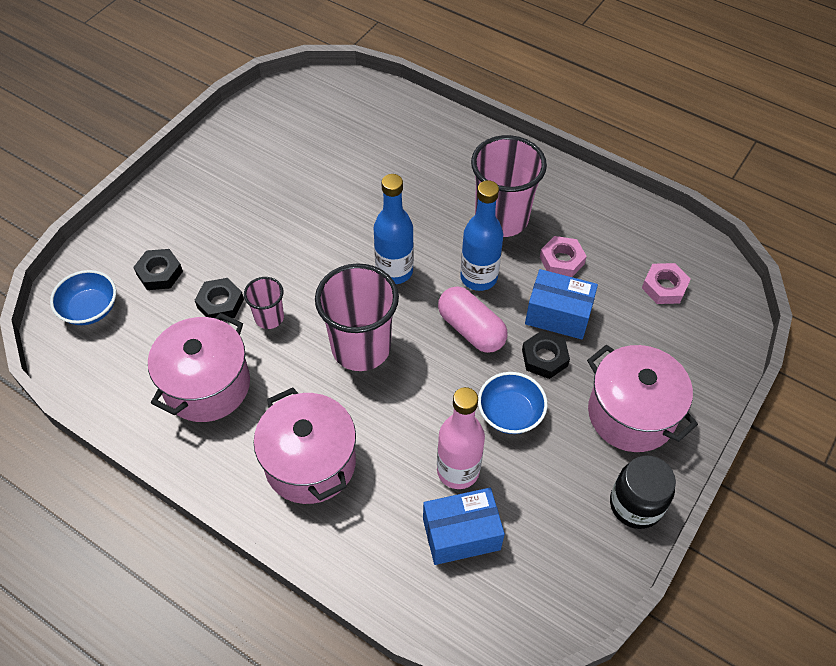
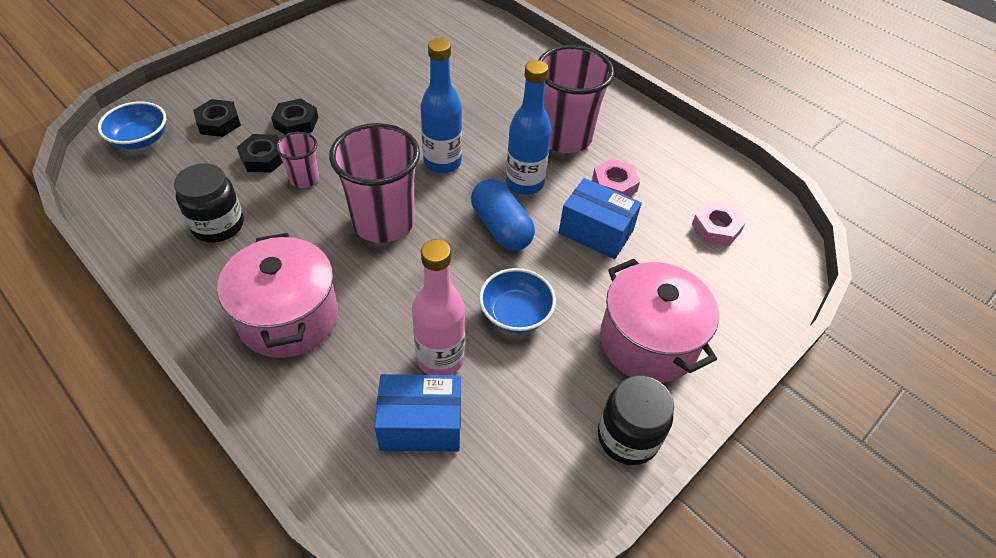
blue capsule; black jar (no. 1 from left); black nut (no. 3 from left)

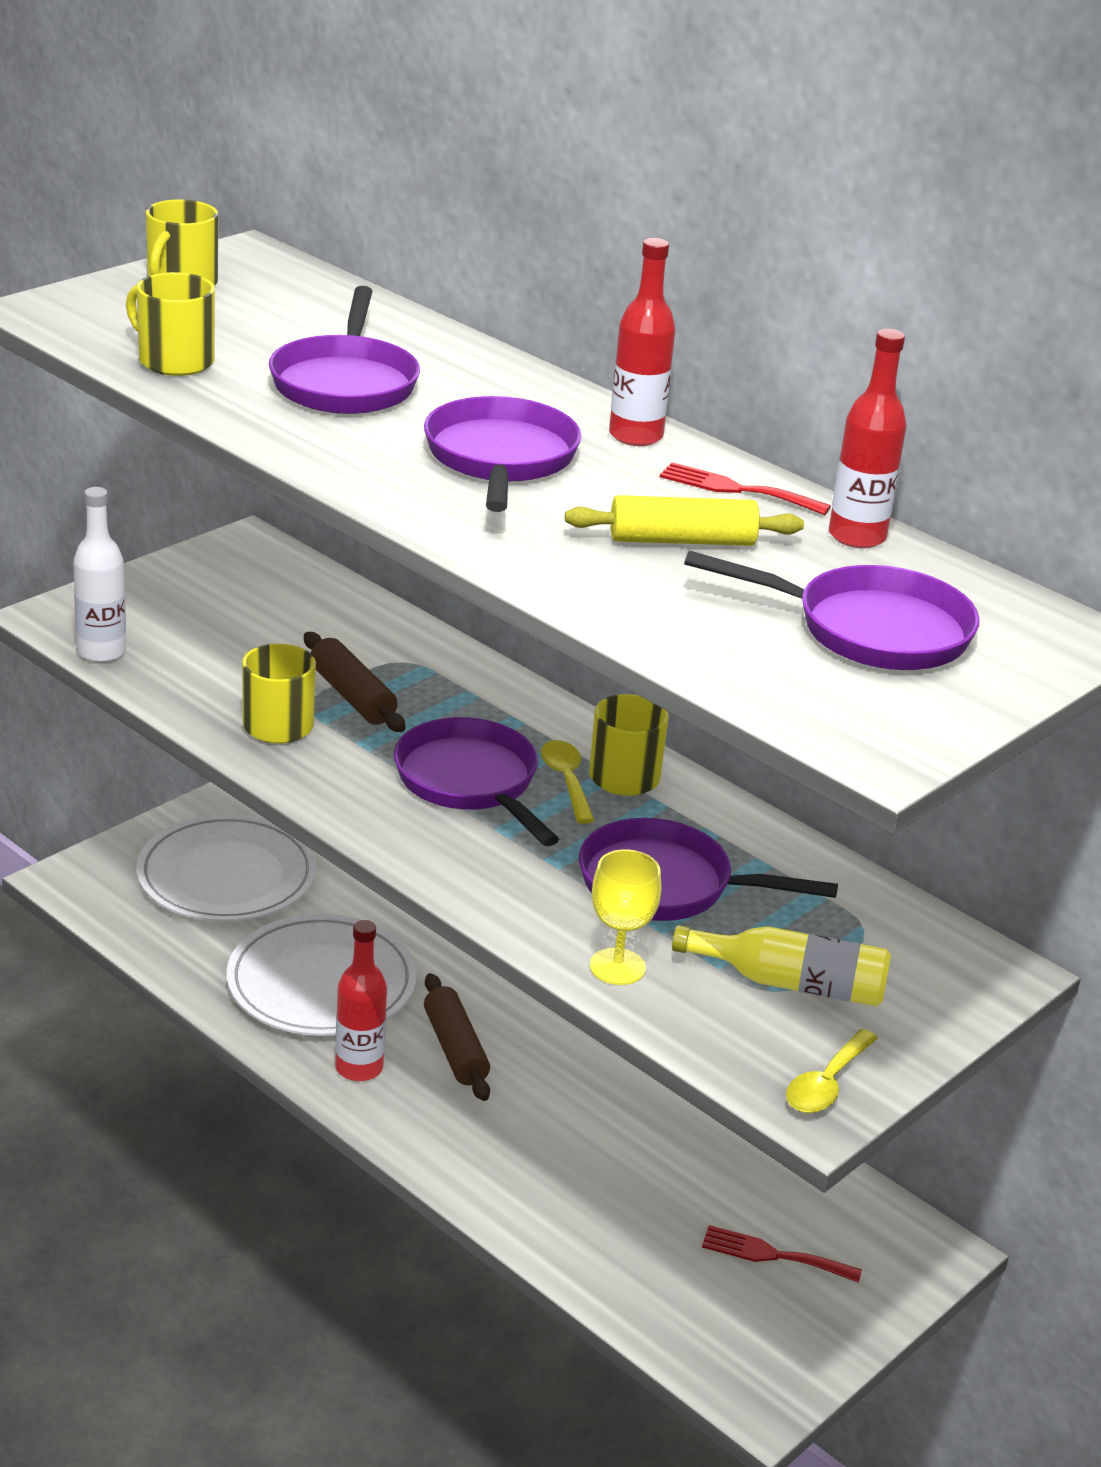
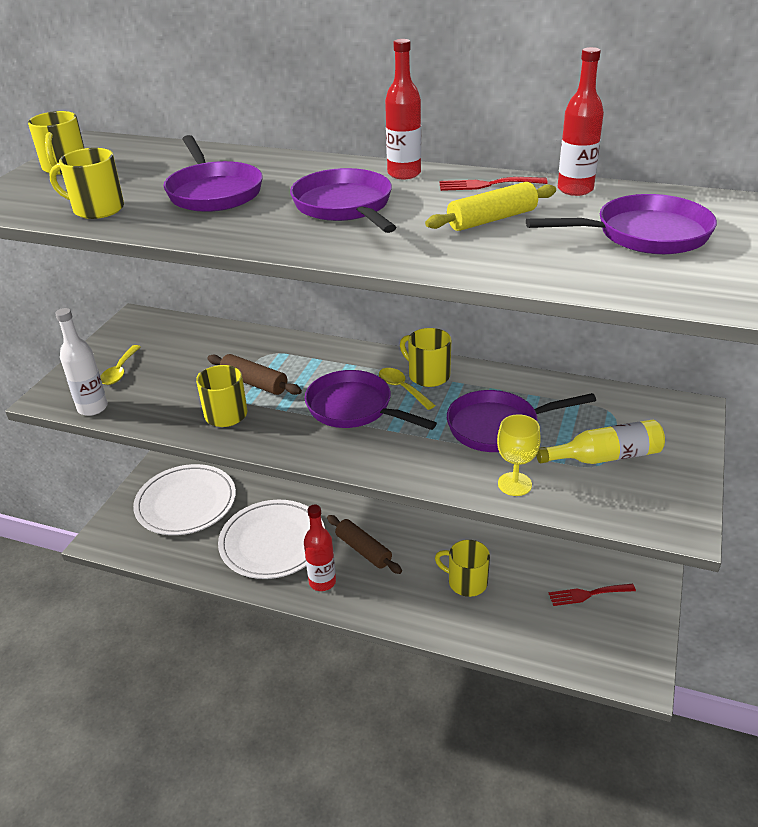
yellow spoon (no. 1 from left); yellow mug (no. 5 from left)

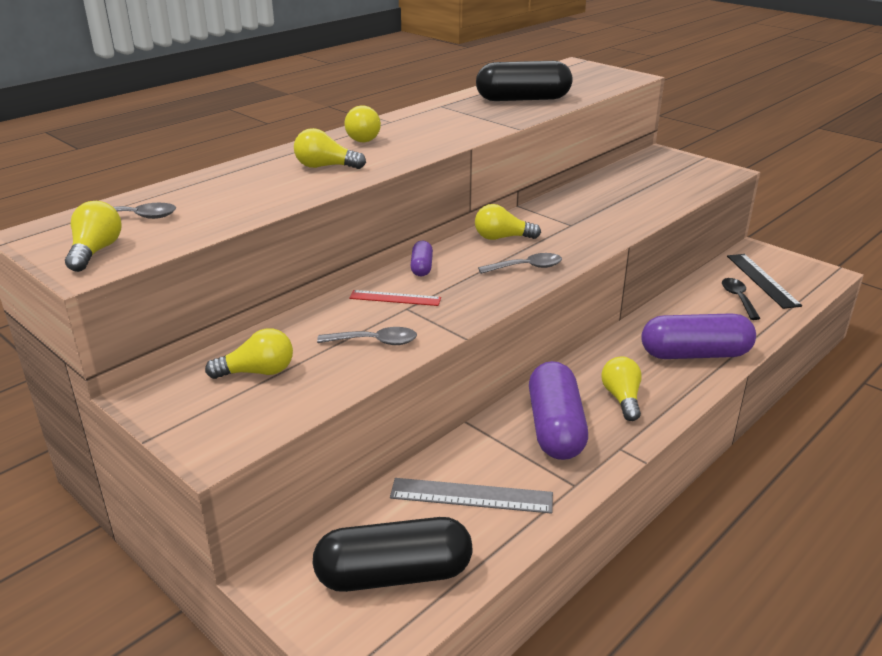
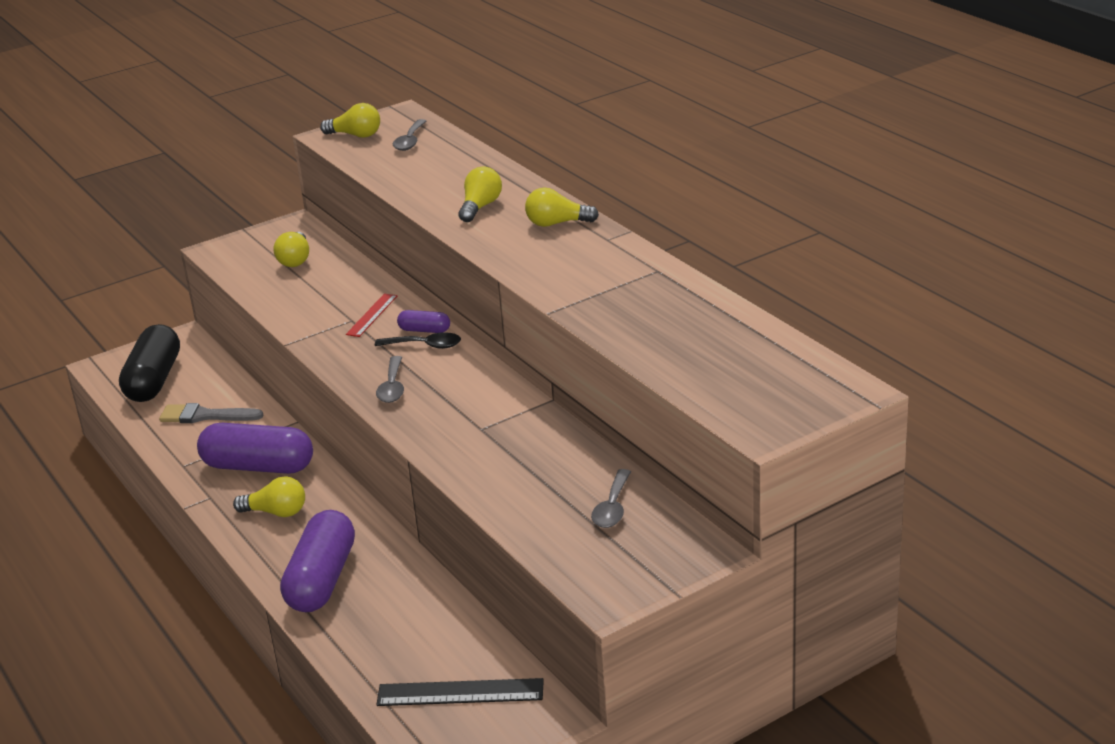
black capsule (no. 2 from left in the first image); yellow light bulb (no. 5 from left in the first image); black spoon; grey spoon (no. 3 from left); grey brush

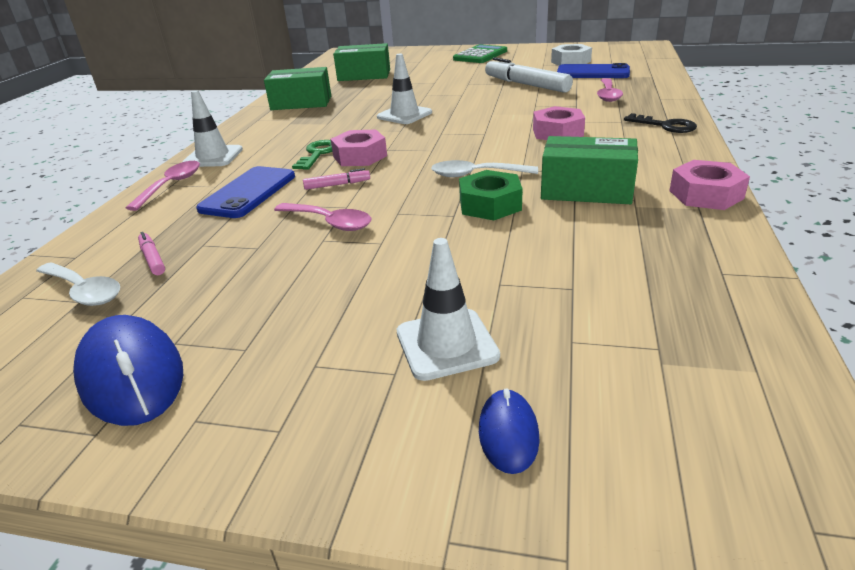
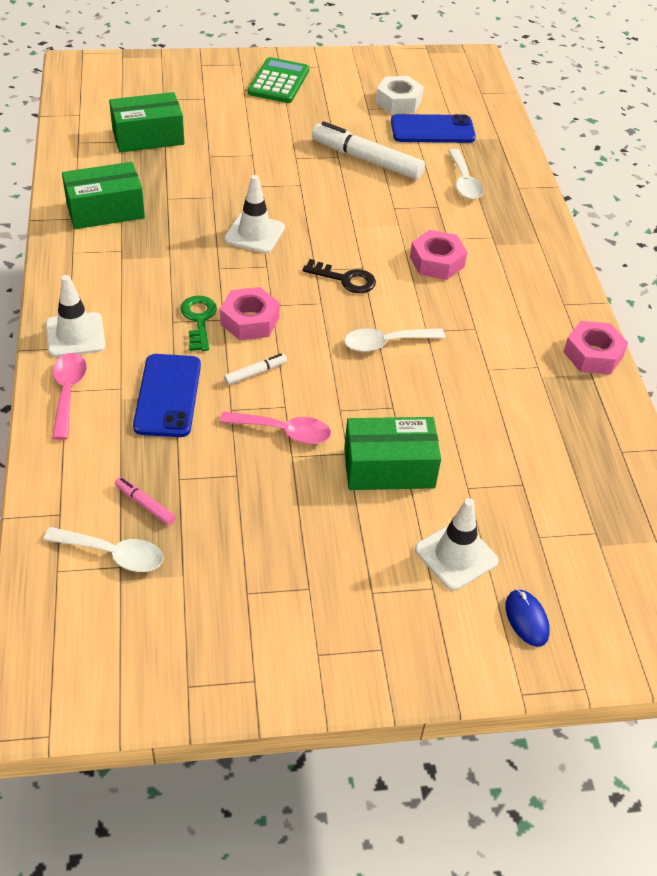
white spoon (no. 3 from left); black key; green box (no. 3 from left); white marker (no. 1 from left); green nut; blue mouse (no. 1 from left in the first image)

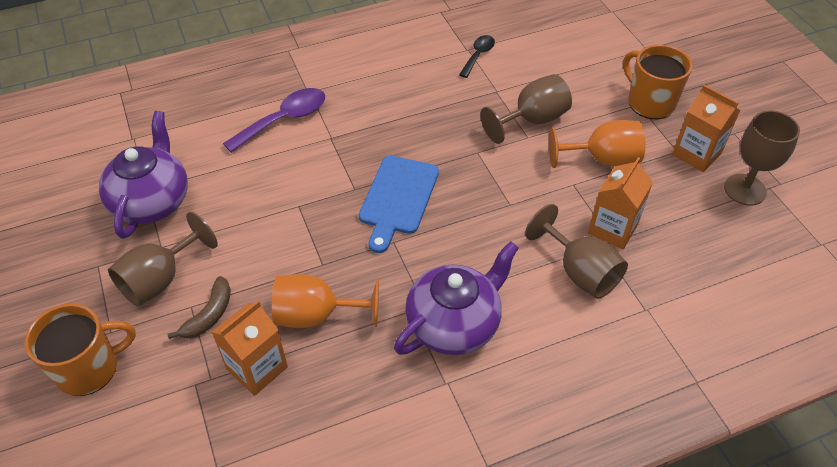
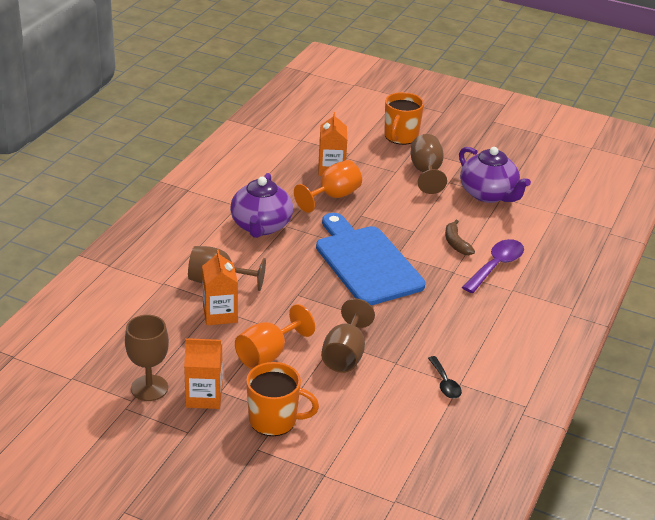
purple spoon; blue cutting board; brown banana

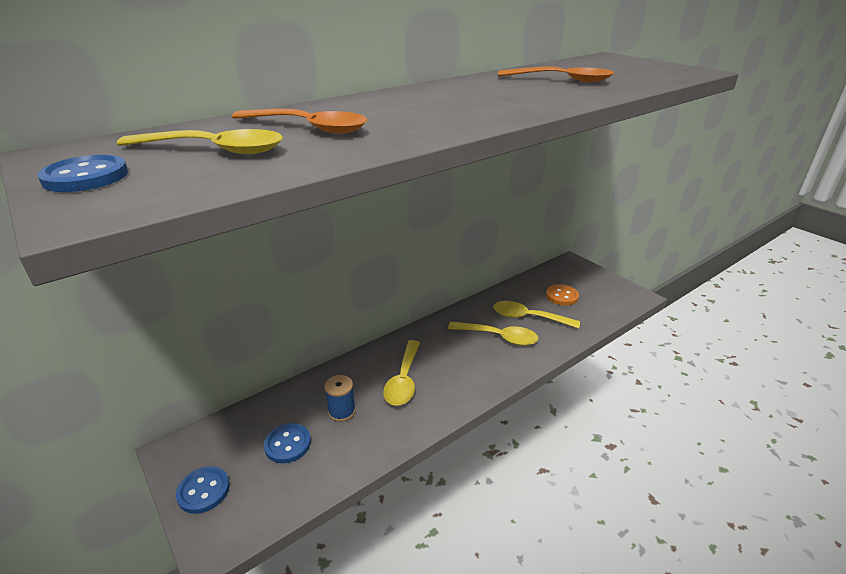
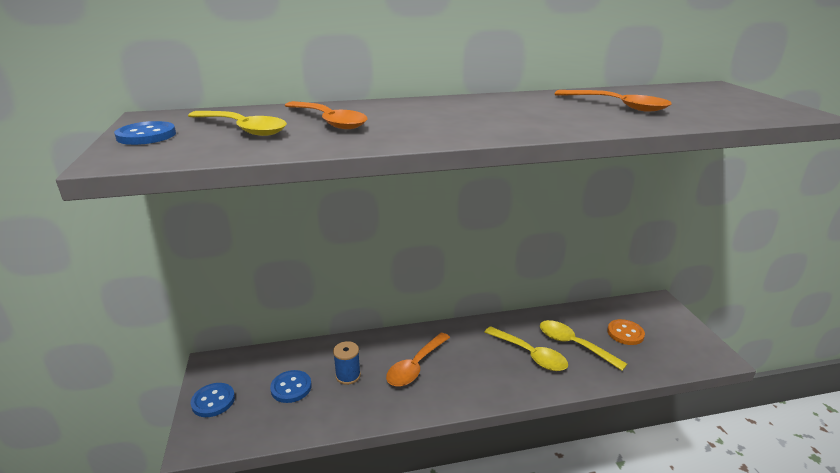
orange spoon (no. 2 from left)

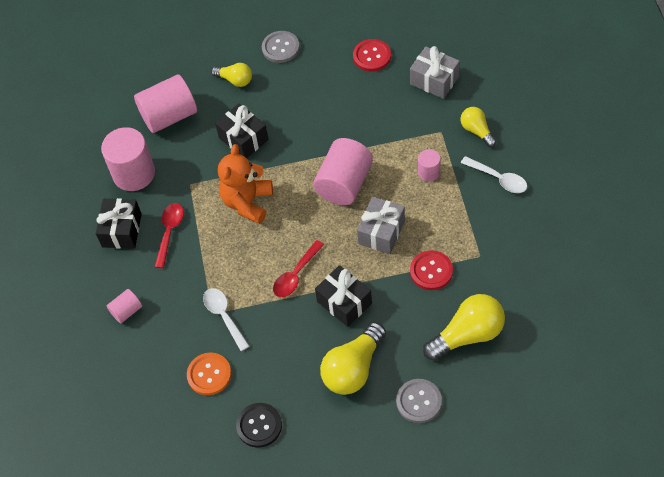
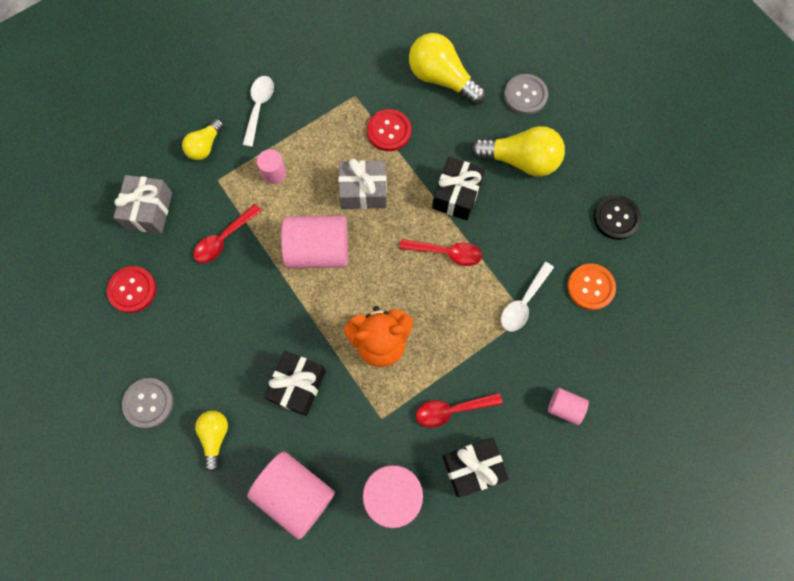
red spoon (no. 1 from left)

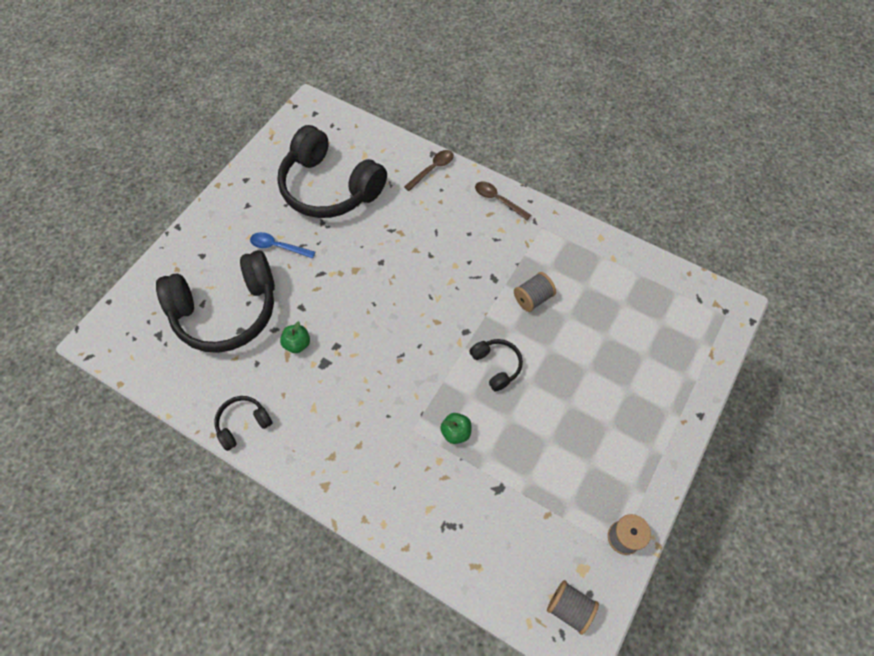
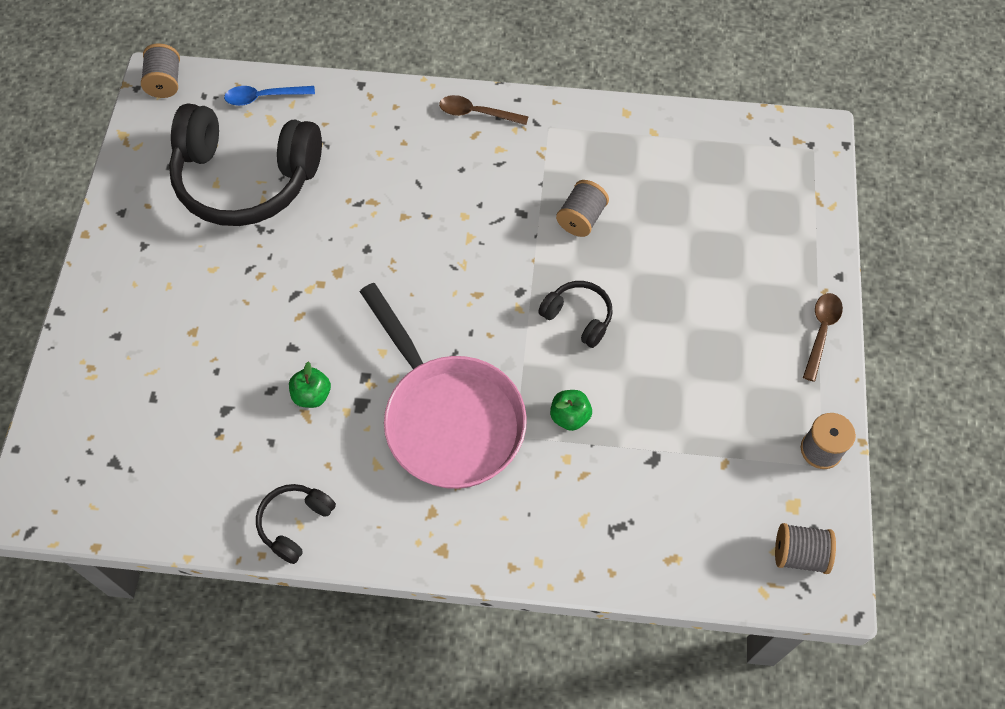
brown spoon (no. 2 from left); blue spoon; black headphones (no. 1 from left in the first image); grey spool (no. 1 from left); pink pan

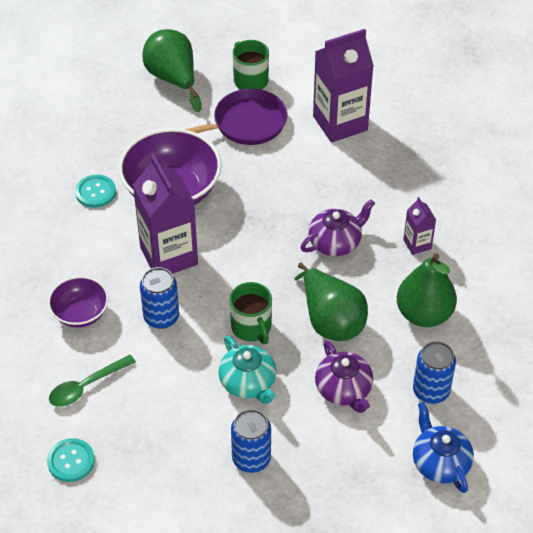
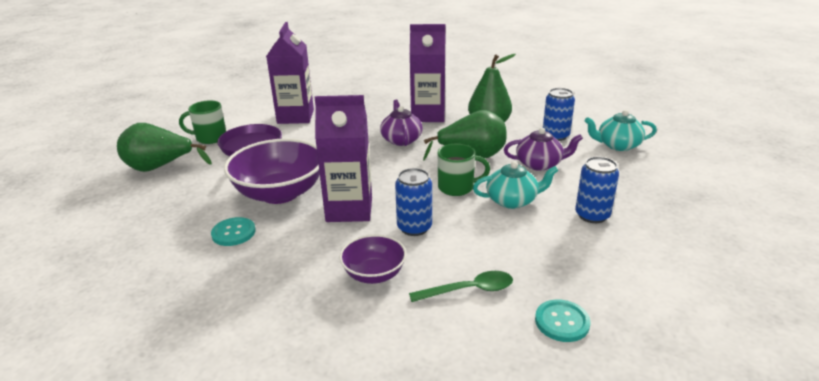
purple carton (no. 3 from left); green spoon; turquoise teapot (no. 2 from left)

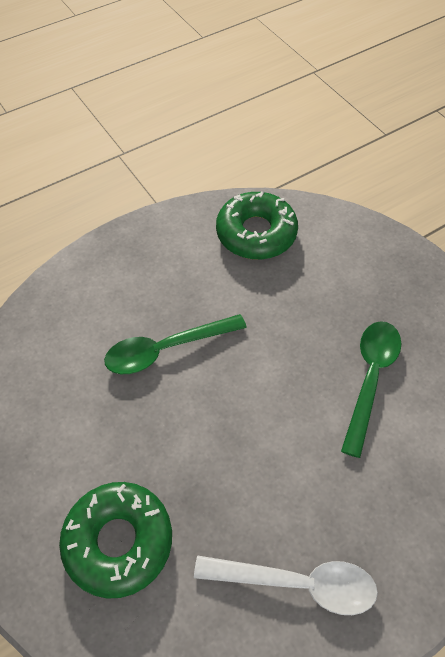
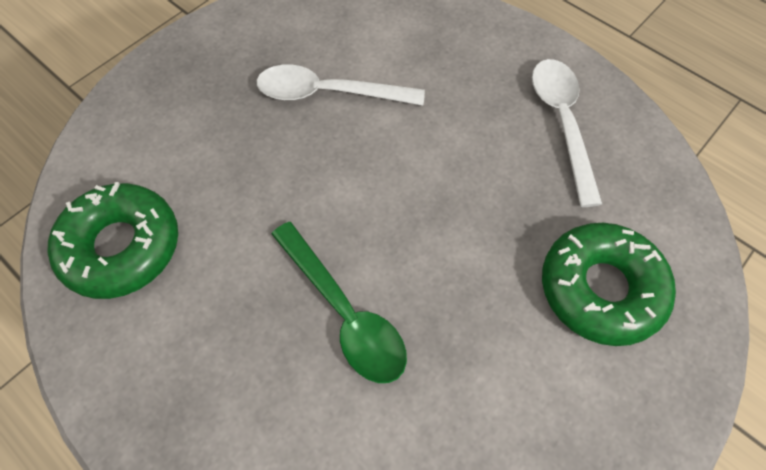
white spoon (no. 1 from left)

